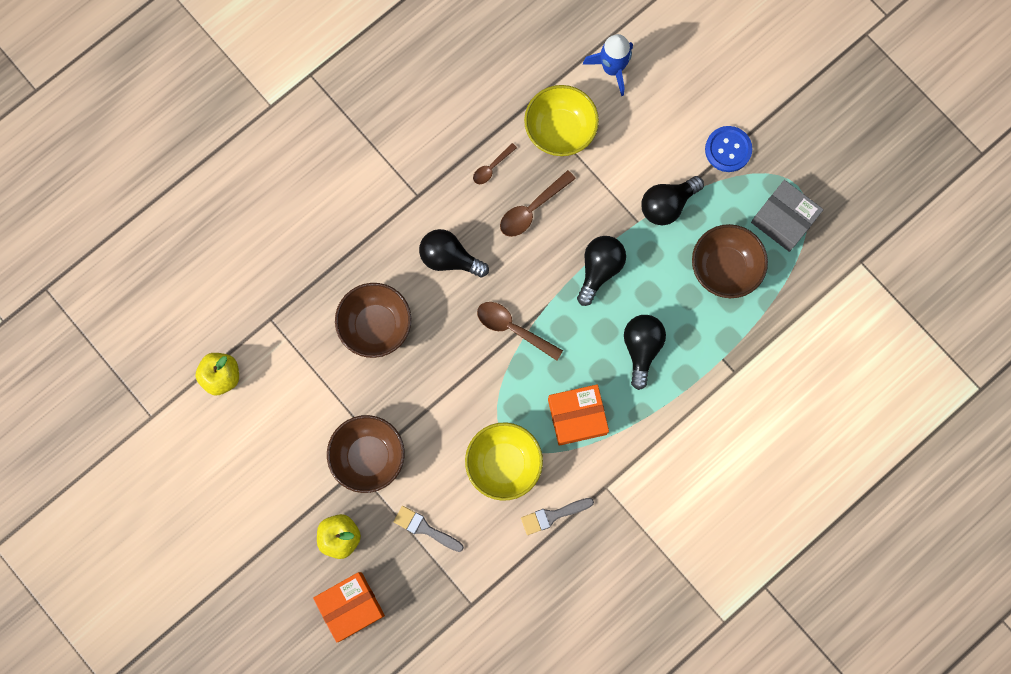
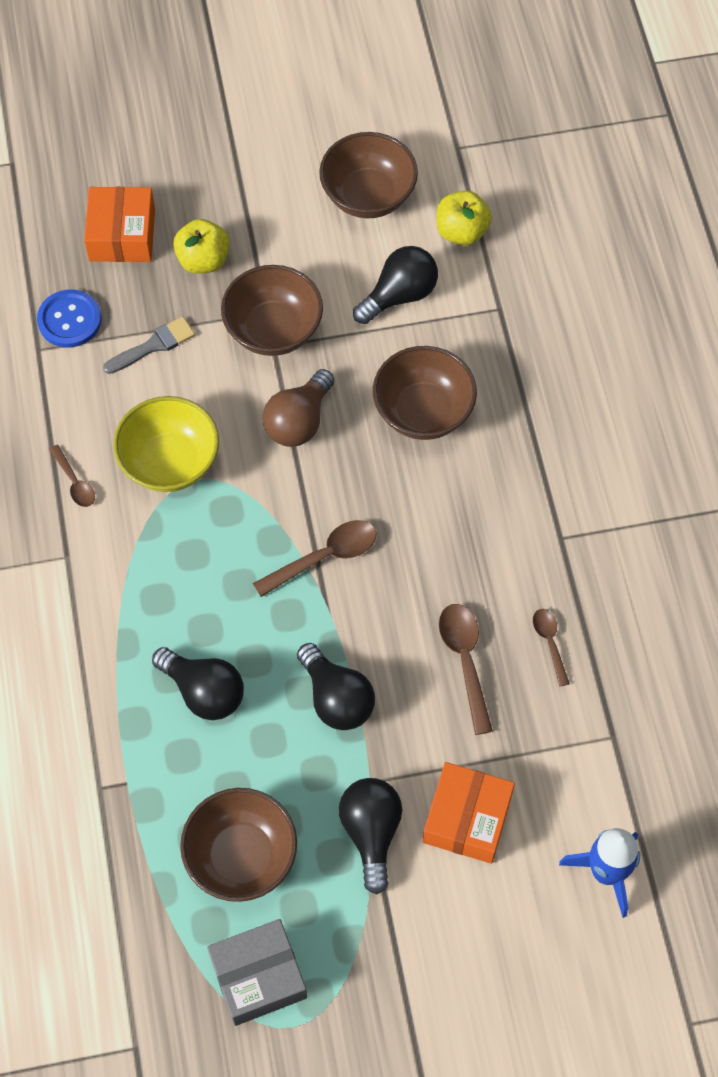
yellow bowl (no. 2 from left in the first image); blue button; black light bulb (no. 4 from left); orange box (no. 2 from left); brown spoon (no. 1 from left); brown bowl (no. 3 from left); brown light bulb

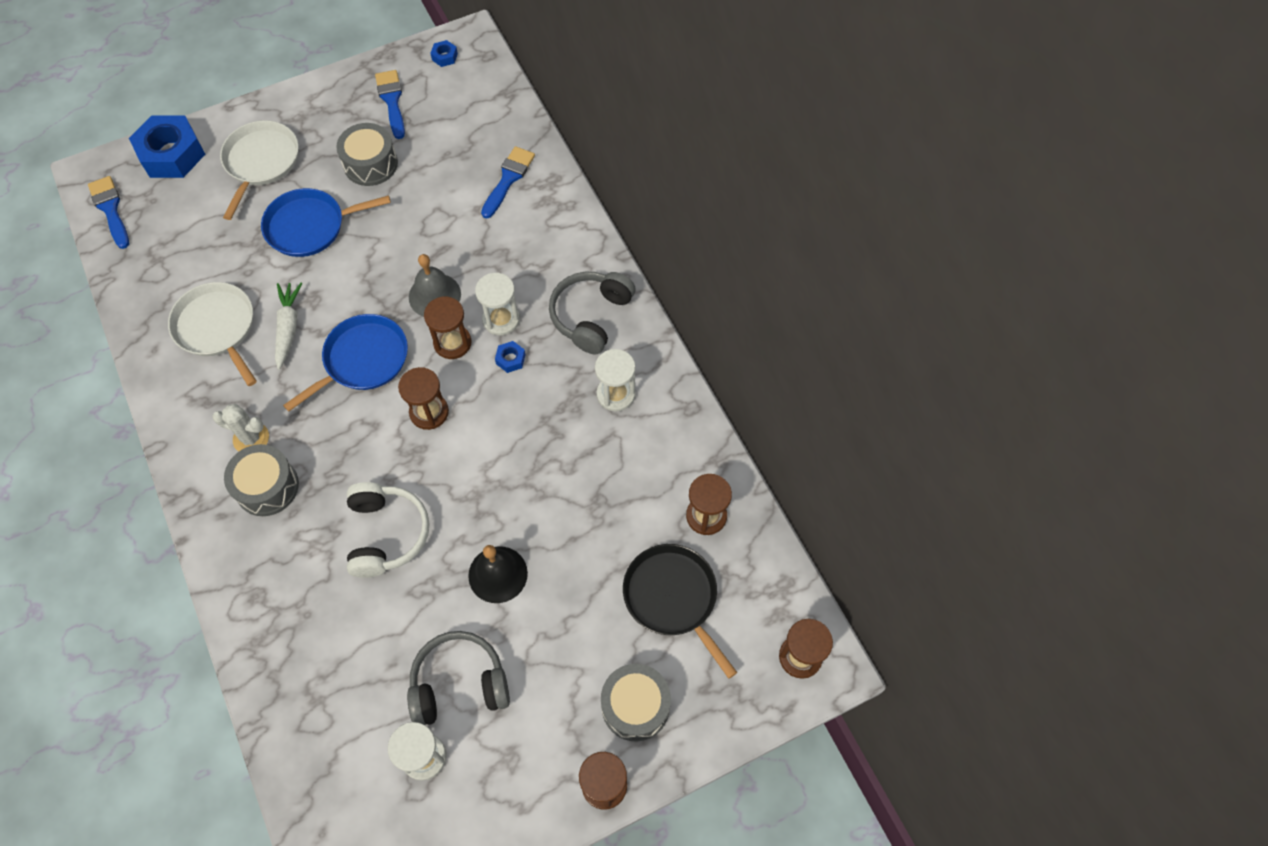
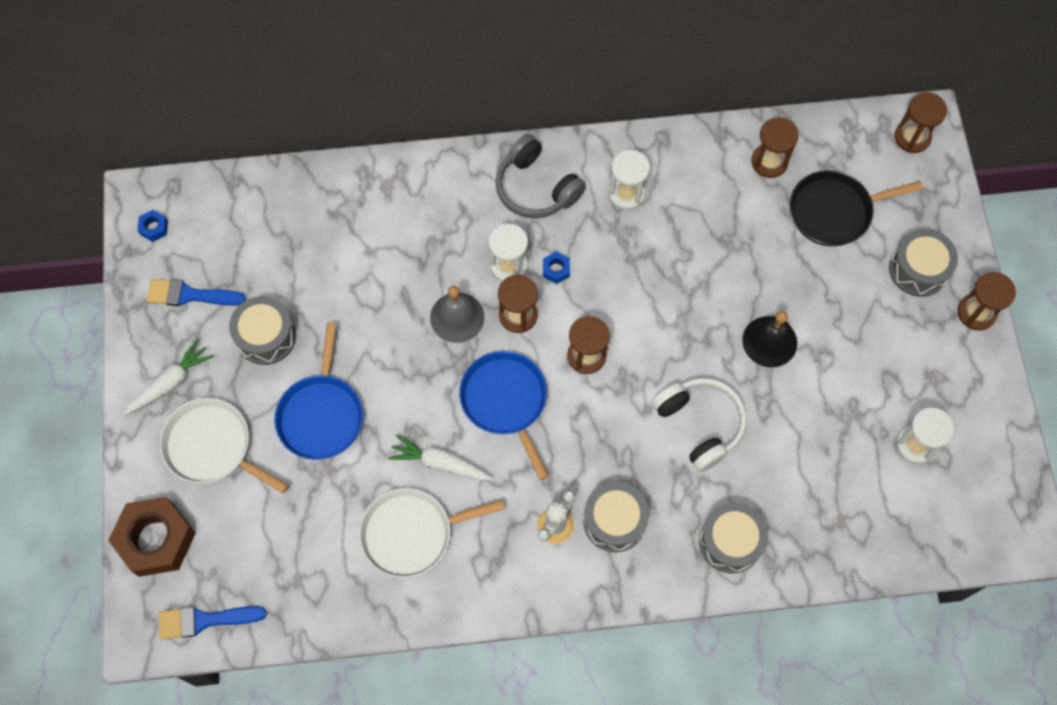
brown nut; blue brush (no. 3 from left in the first image); white headphones; grey headphones (no. 1 from left in the first image); white carrot (no. 1 from left); grey drum (no. 3 from left)

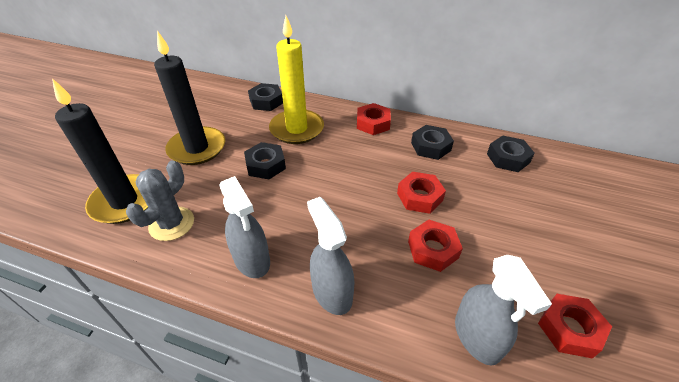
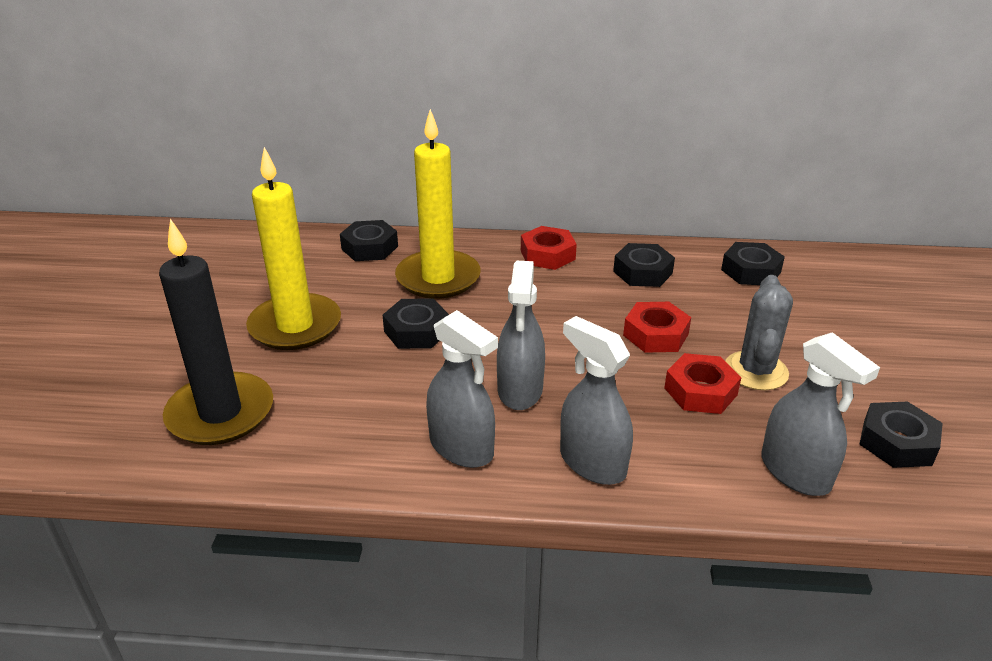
yellow candle (no. 1 from left); grey cactus; black nut (no. 5 from left); grey spray bottle (no. 2 from left)

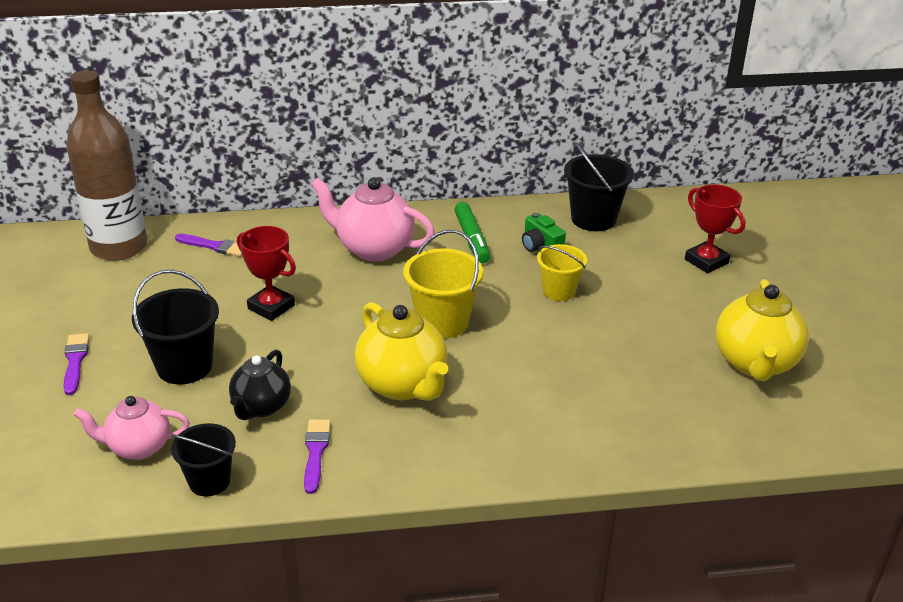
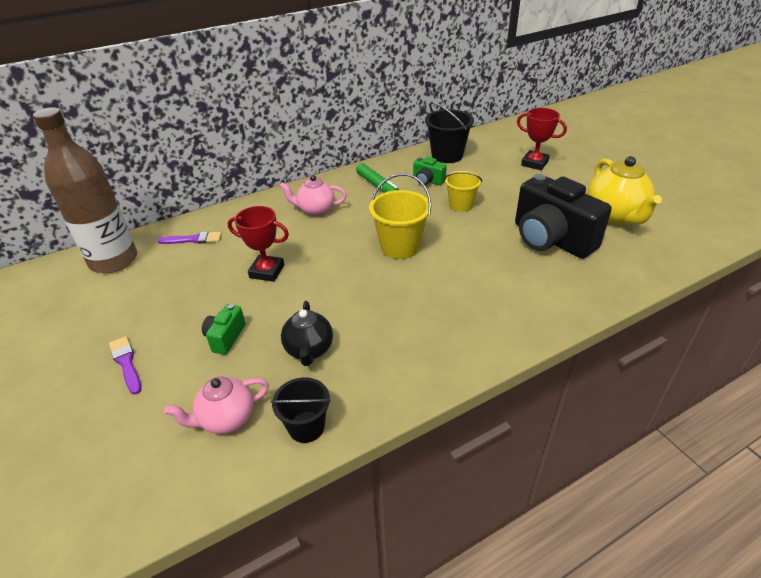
pink teapot (no. 2 from left); green camera (no. 1 from left); yellow teapot (no. 1 from left in the first image); purple brush (no. 3 from left in the first image); black camera

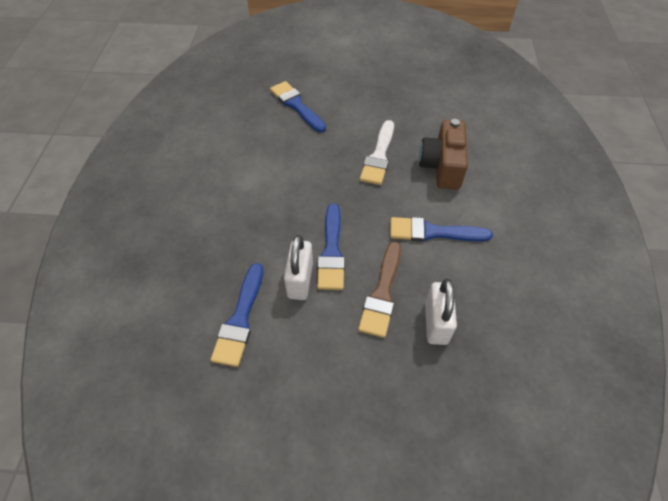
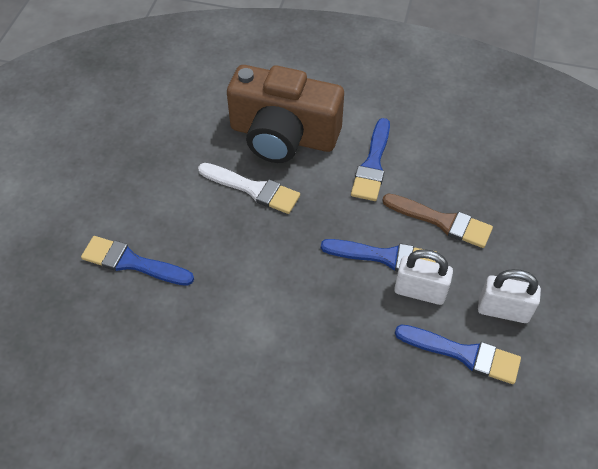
blue brush (no. 1 from left); brown camera; white padlock (no. 2 from left)

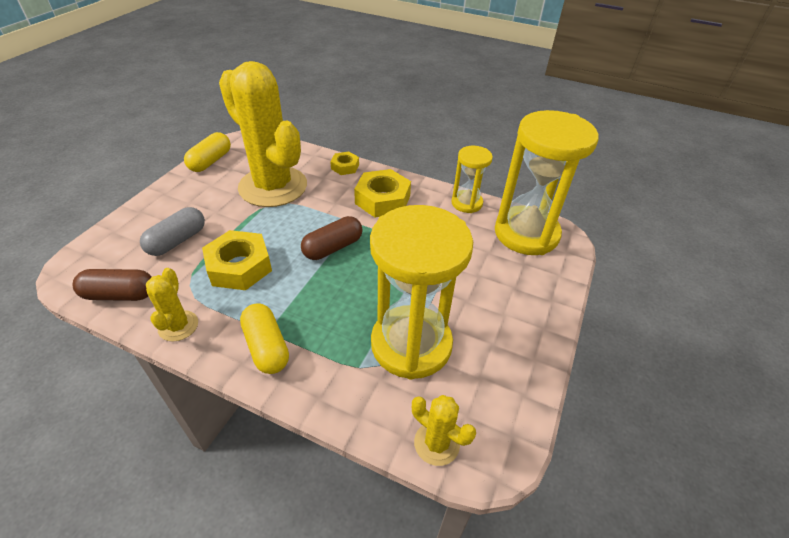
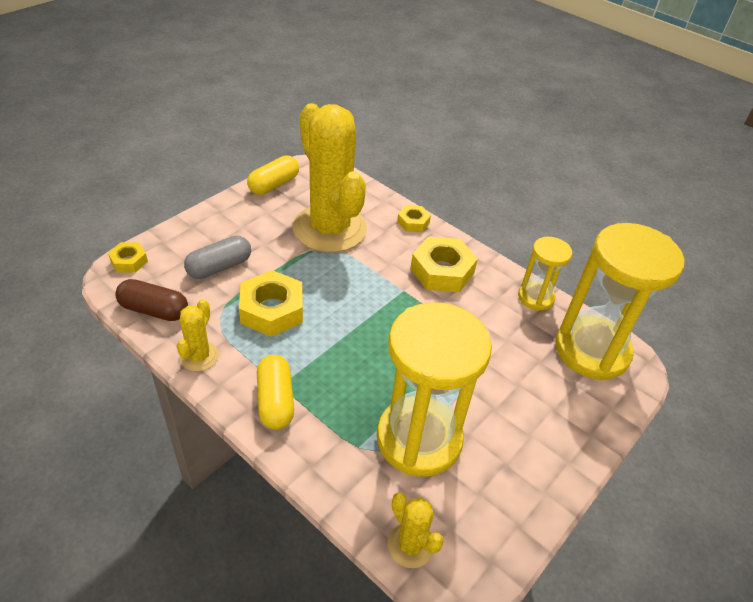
brown capsule (no. 2 from left in the first image); yellow nut (no. 1 from left)

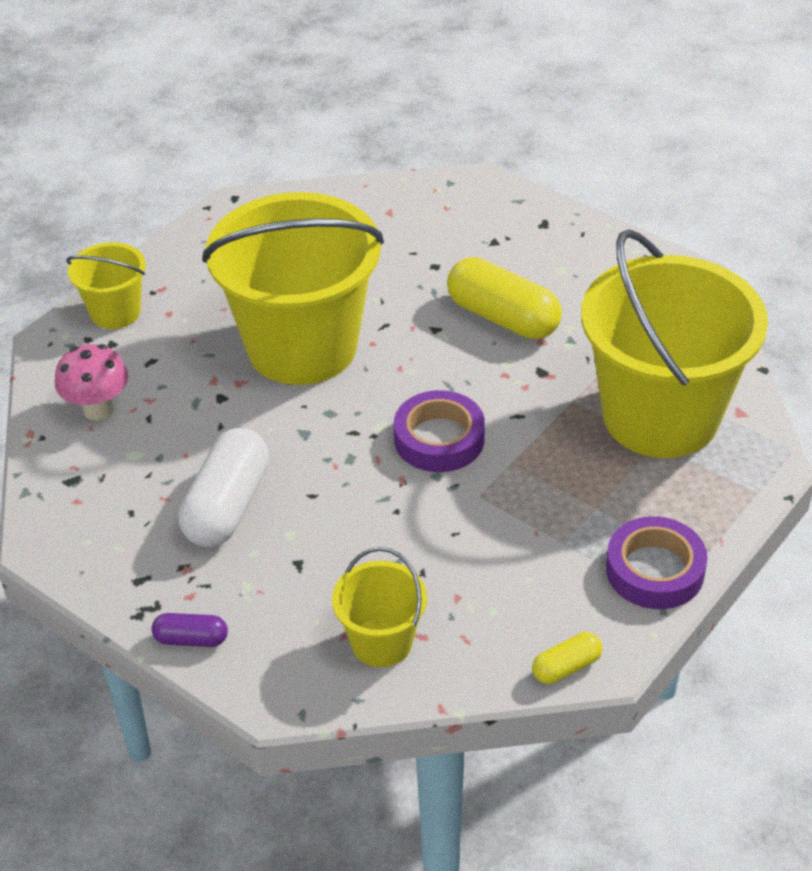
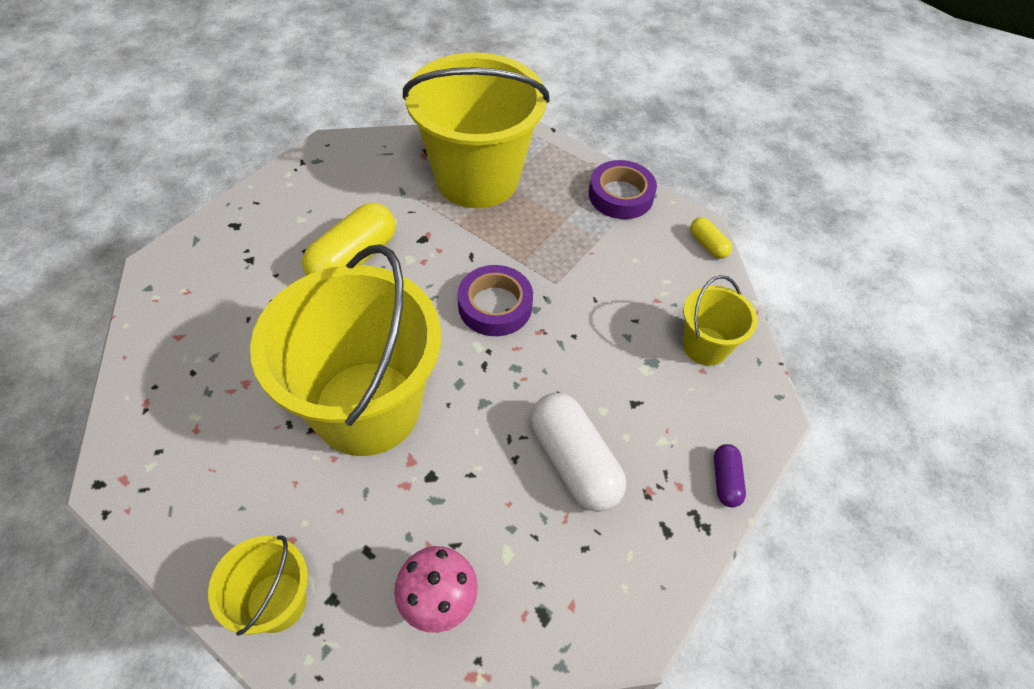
white capsule

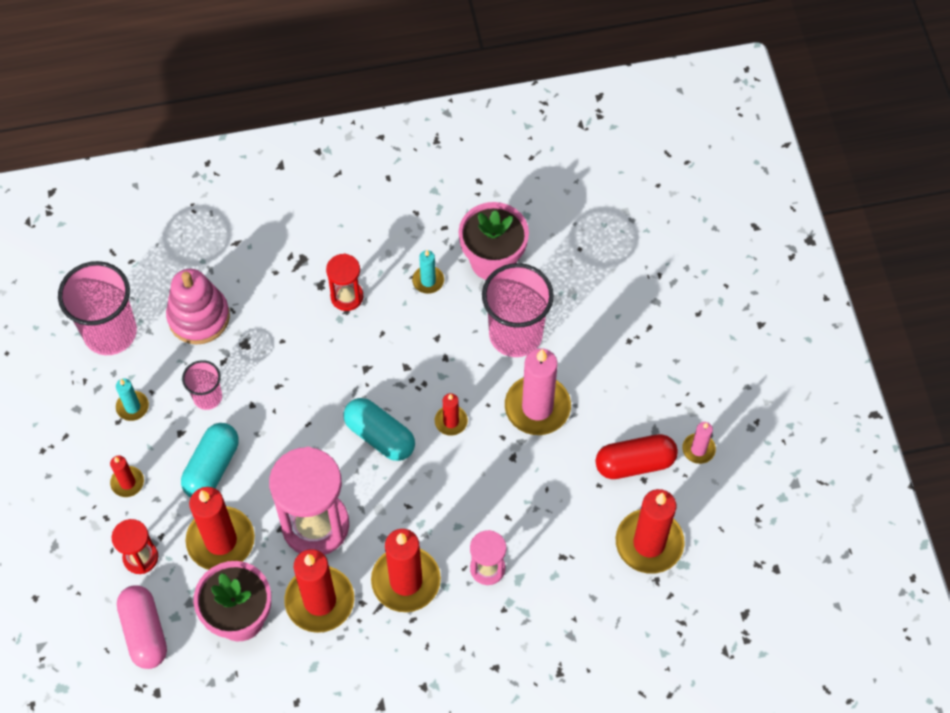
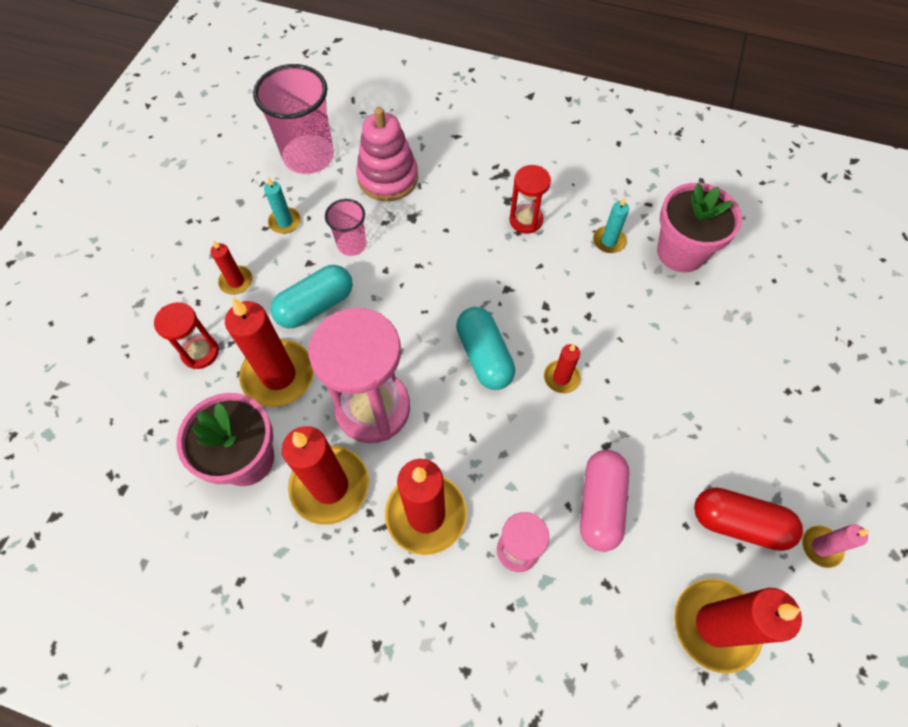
pink cup (no. 3 from left in the first image); pink candle (no. 1 from left in the first image); pink capsule

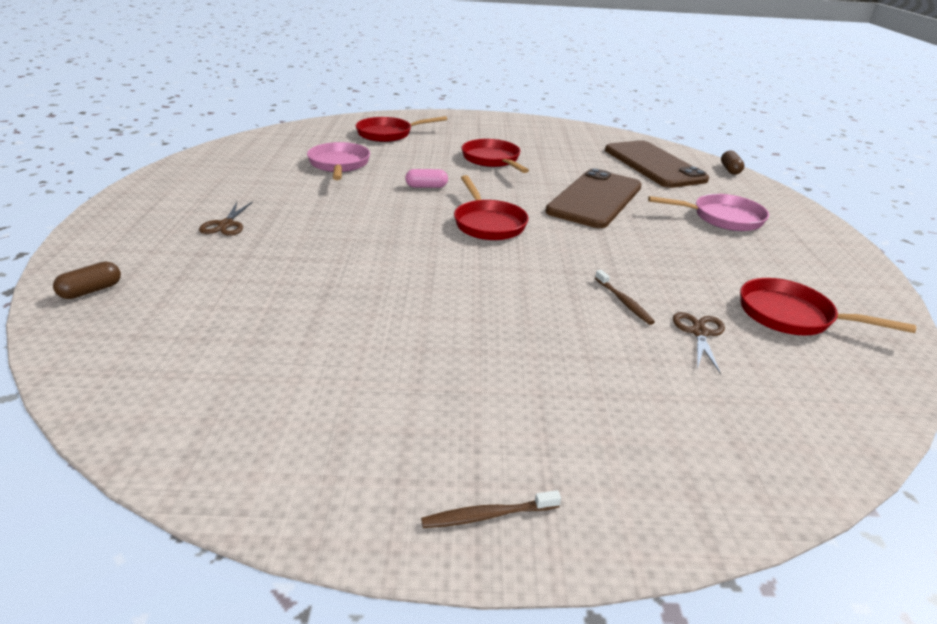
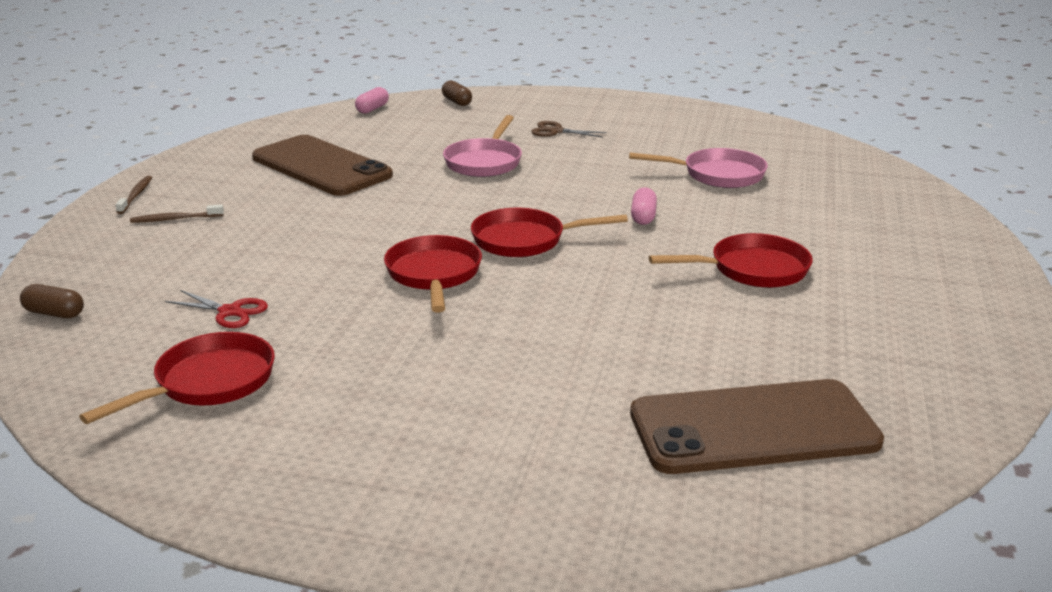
red pan (no. 2 from left); brown capsule (no. 1 from left); brown phone (no. 1 from left); pink pan (no. 1 from left); brown toothbrush (no. 2 from left); red scissors; pink capsule (no. 1 from left)

